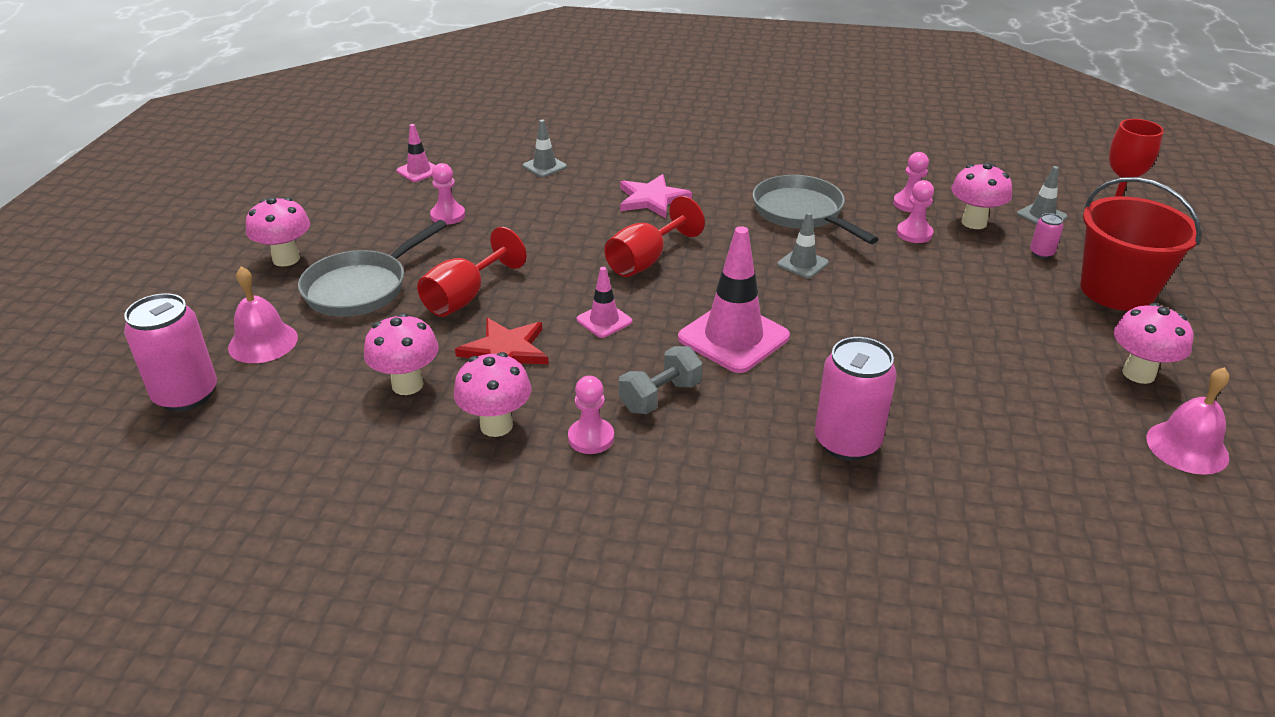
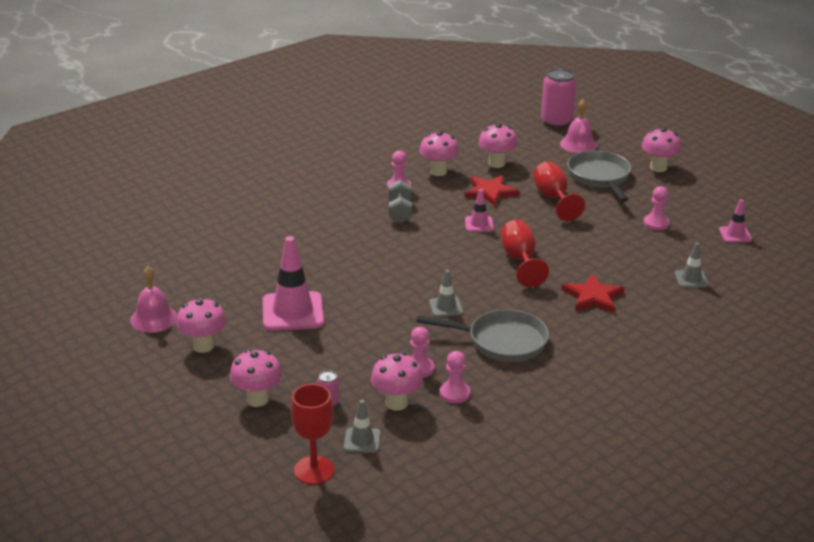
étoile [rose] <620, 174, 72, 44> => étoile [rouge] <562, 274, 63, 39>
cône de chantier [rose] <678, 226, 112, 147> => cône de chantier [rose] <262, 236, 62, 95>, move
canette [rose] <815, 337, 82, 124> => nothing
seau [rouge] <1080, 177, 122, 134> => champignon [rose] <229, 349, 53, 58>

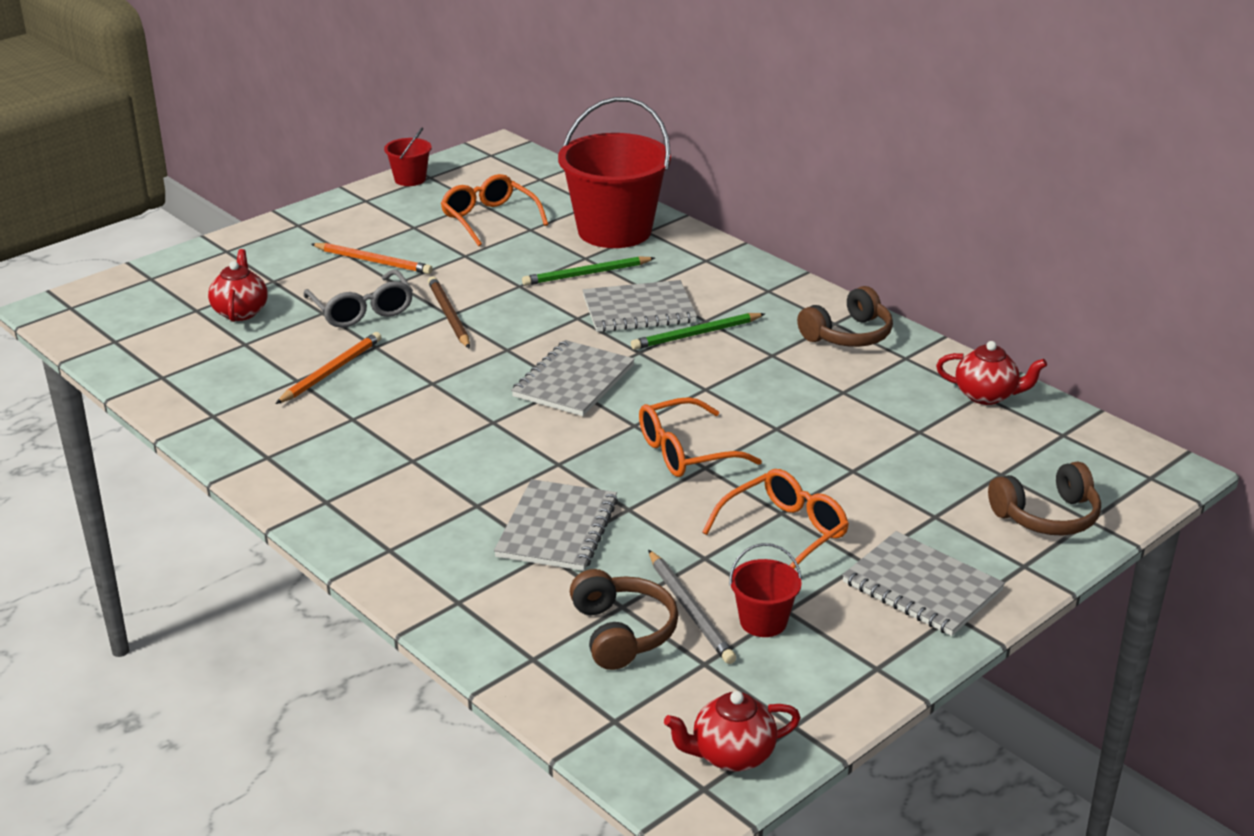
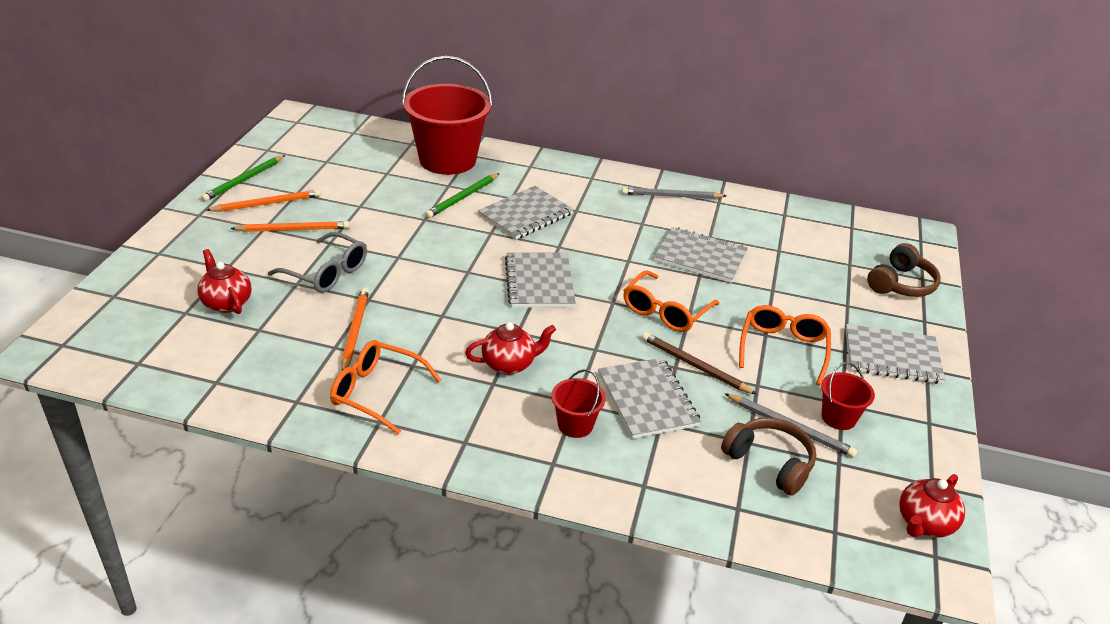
seau [rouge] <384, 127, 48, 59> => seau [rouge] <551, 369, 55, 69>, move
crayon [marron] <428, 276, 42, 73> => crayon [marron] <642, 332, 115, 63>, move
lunettes [orange] <441, 174, 107, 72> => lunettes [orange] <330, 340, 111, 95>, move
crayon [vert] <631, 313, 134, 37> => crayon [vert] <201, 155, 84, 47>, move
casque audio [marron] <797, 286, 96, 61> => crayon [gris] <622, 187, 104, 12>
théière [rouge] <936, 341, 111, 64> => théière [rouge] <465, 322, 91, 53>, move
nothing => crayon [orange] <205, 189, 116, 23>
nothing => carnet [gris] <654, 227, 94, 56>

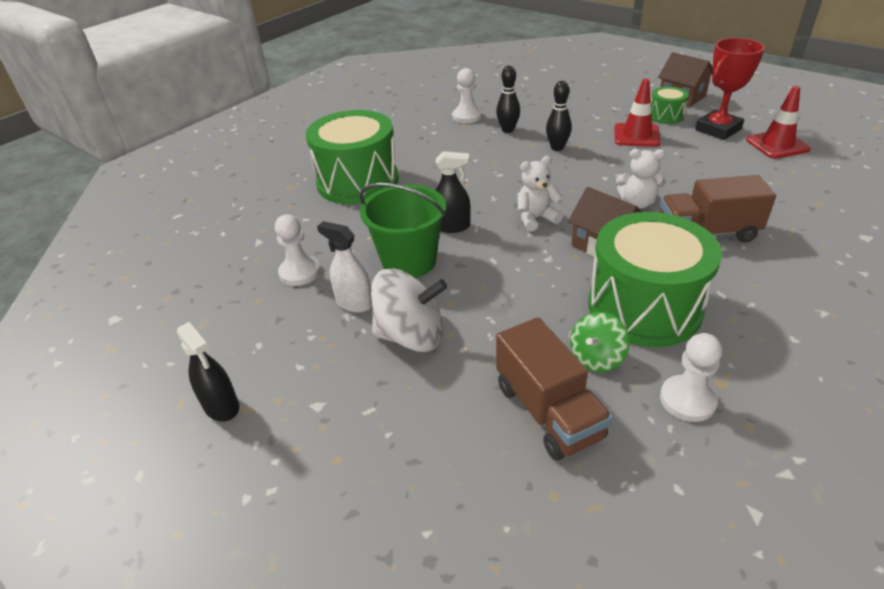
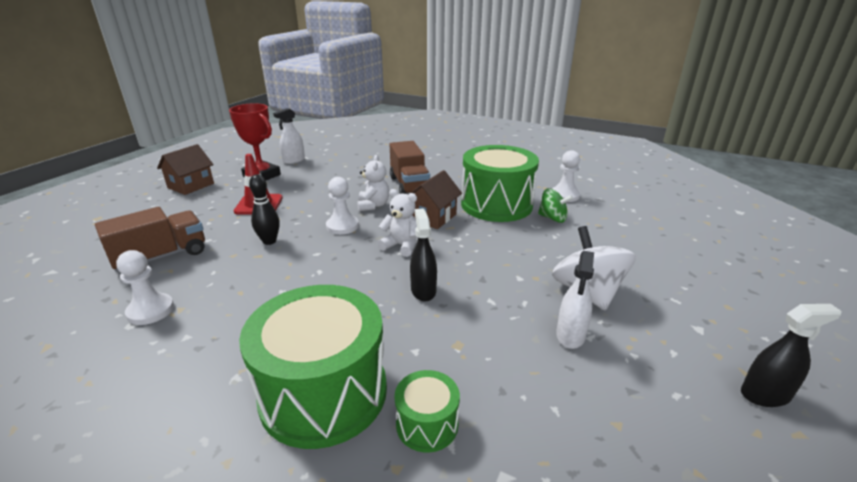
vaporisateur [noir] <176, 322, 63, 99> => vaporisateur [noir] <741, 304, 101, 103>, 45 degrees clockwise
pion [blanc] <275, 214, 45, 72> => pion [blanc] <326, 177, 33, 58>, move
seau [vert] <360, 183, 86, 95> => nothing
quille [noir] <496, 66, 24, 67> => nothing
camion [marron] <496, 317, 117, 143> => camion [marron] <95, 207, 110, 65>, move
ours en peluche [blanc] <517, 156, 46, 75> => ours en peluche [blanc] <378, 189, 40, 68>, 150 degrees clockwise
tambour [vert] <651, 86, 38, 38> => tambour [vert] <394, 370, 66, 83>, move
cône de chantier [rouge] <746, 85, 65, 74> => vaporisateur [blanc] <273, 108, 32, 56>

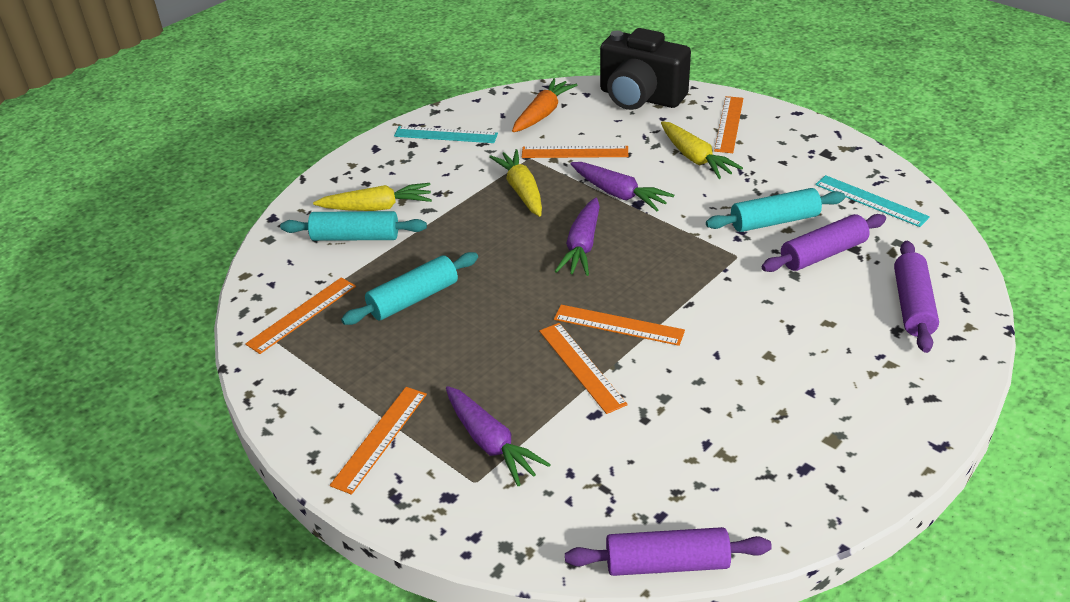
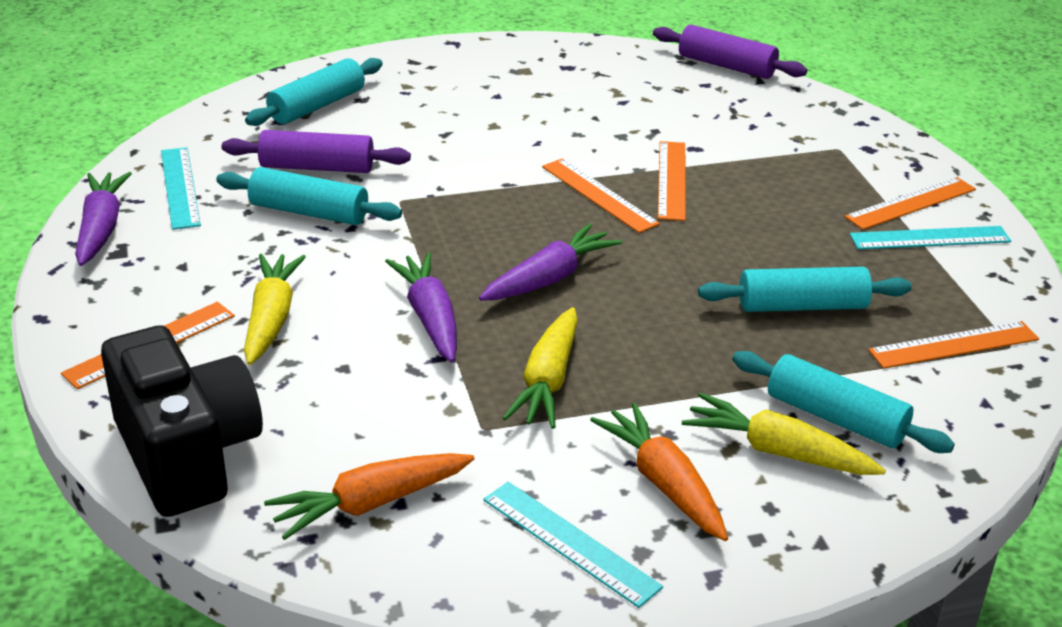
carotte [violet] <446, 386, 105, 100> => carotte [violet] <75, 172, 57, 94>, move
règle [orange] <522, 146, 106, 12> => nothing
rouleau à pâtisserie [violet] <894, 241, 45, 112> => rouleau à pâtisserie [turquoise] <245, 58, 138, 68>
nothing => carotte [orange] <590, 403, 138, 138>
nothing => règle [turquoise] <850, 226, 161, 24>

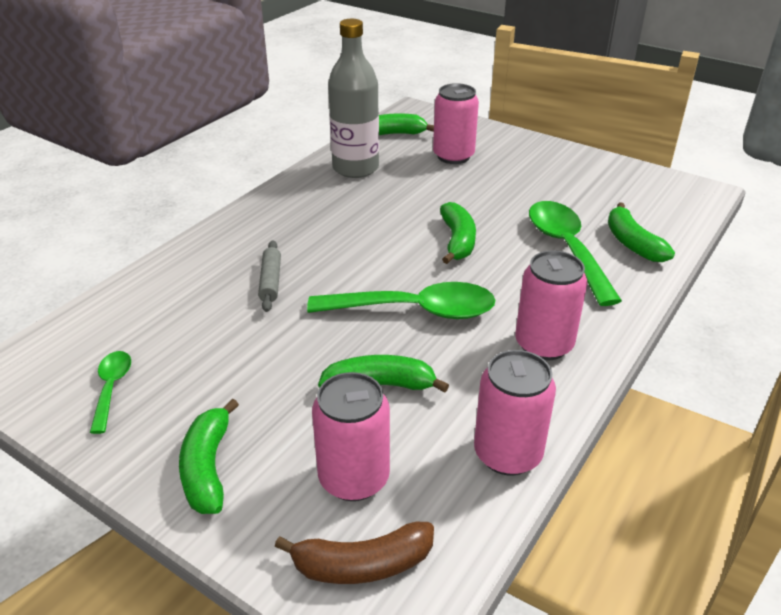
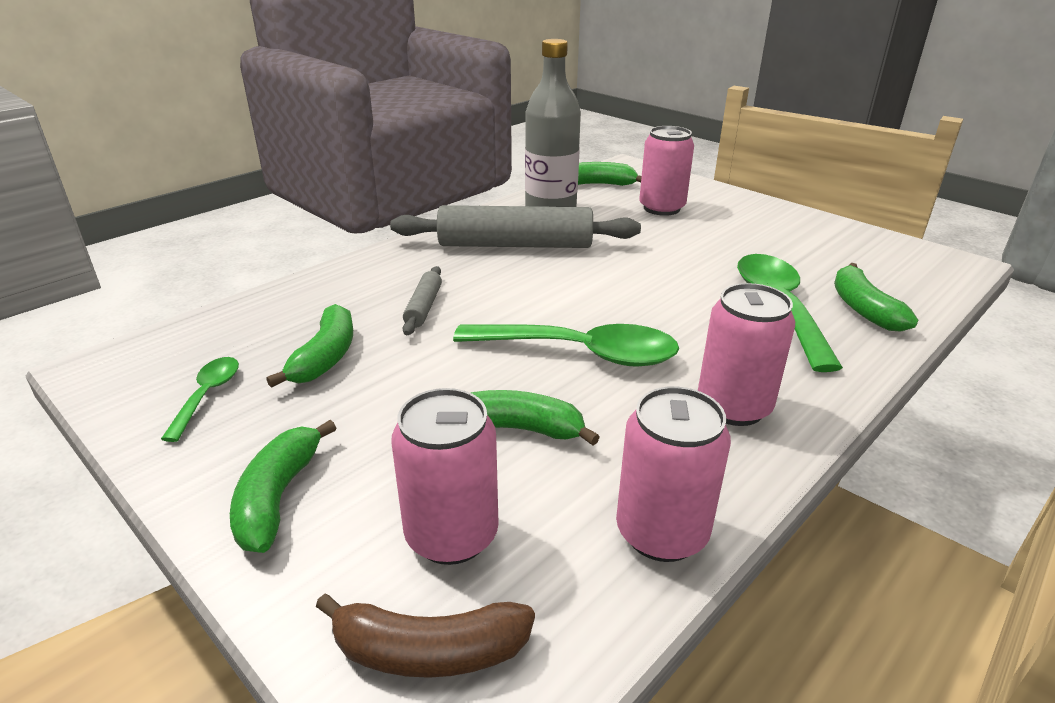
banane [vert] <440, 202, 36, 62> => banane [vert] <266, 304, 87, 84>, move
nothing => rouleau à pâtisserie [gris] <390, 205, 251, 43>

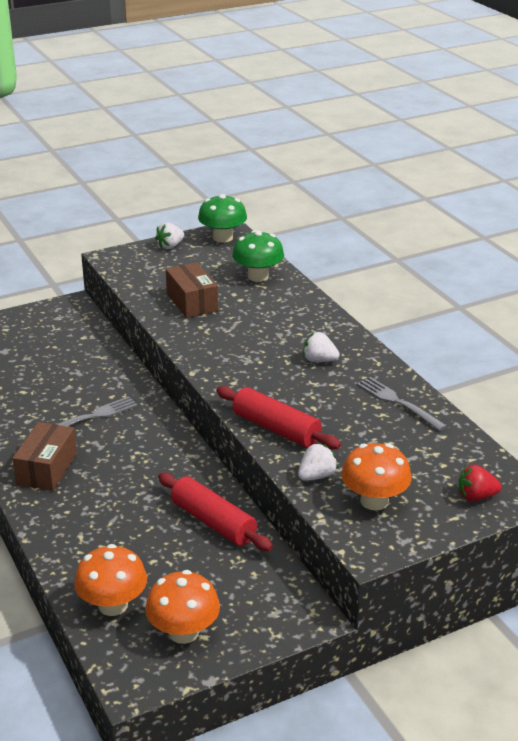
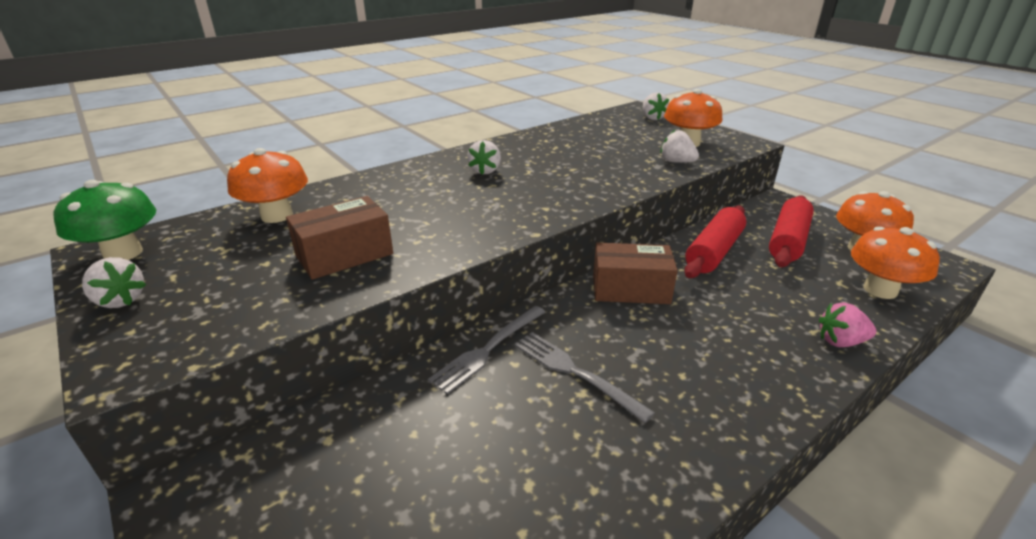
boîte [marron] <12, 422, 65, 69> => boîte [marron] <593, 243, 85, 61>, move
rouleau à pâtisserie [rouge] <216, 386, 125, 64> => rouleau à pâtisserie [rouge] <769, 195, 45, 72>, move
champignon [vert] <232, 230, 52, 52> => champignon [orange] <227, 148, 81, 75>
fourchette [gris] <357, 377, 90, 54> => fourchette [gris] <428, 306, 117, 89>, move
fraise [rouge] <459, 465, 43, 37> => fraise [blanc] <643, 92, 26, 28>
nothing => fraise [rose] <819, 302, 57, 45>

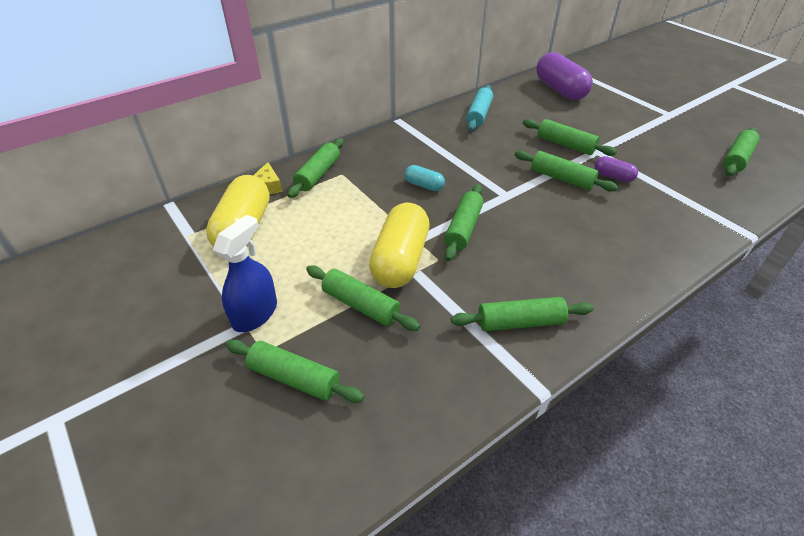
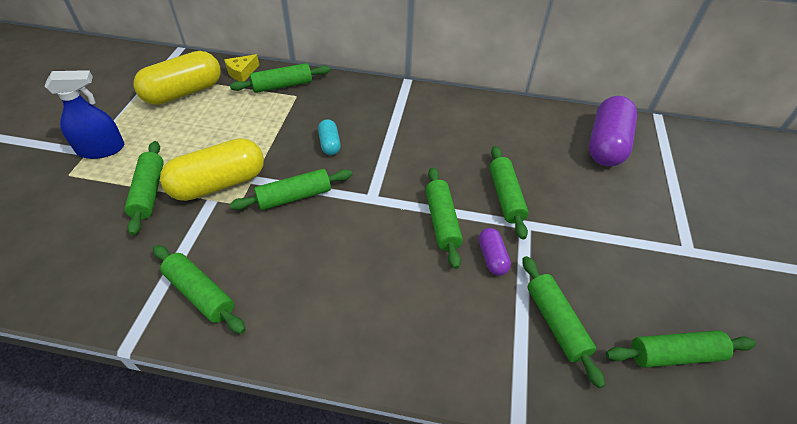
rouleau à pâtisserie [vert] <226, 339, 139, 64> => rouleau à pâtisserie [vert] <523, 256, 82, 132>, move
rouleau à pâtisserie [turquoise] <466, 85, 27, 46> => nothing

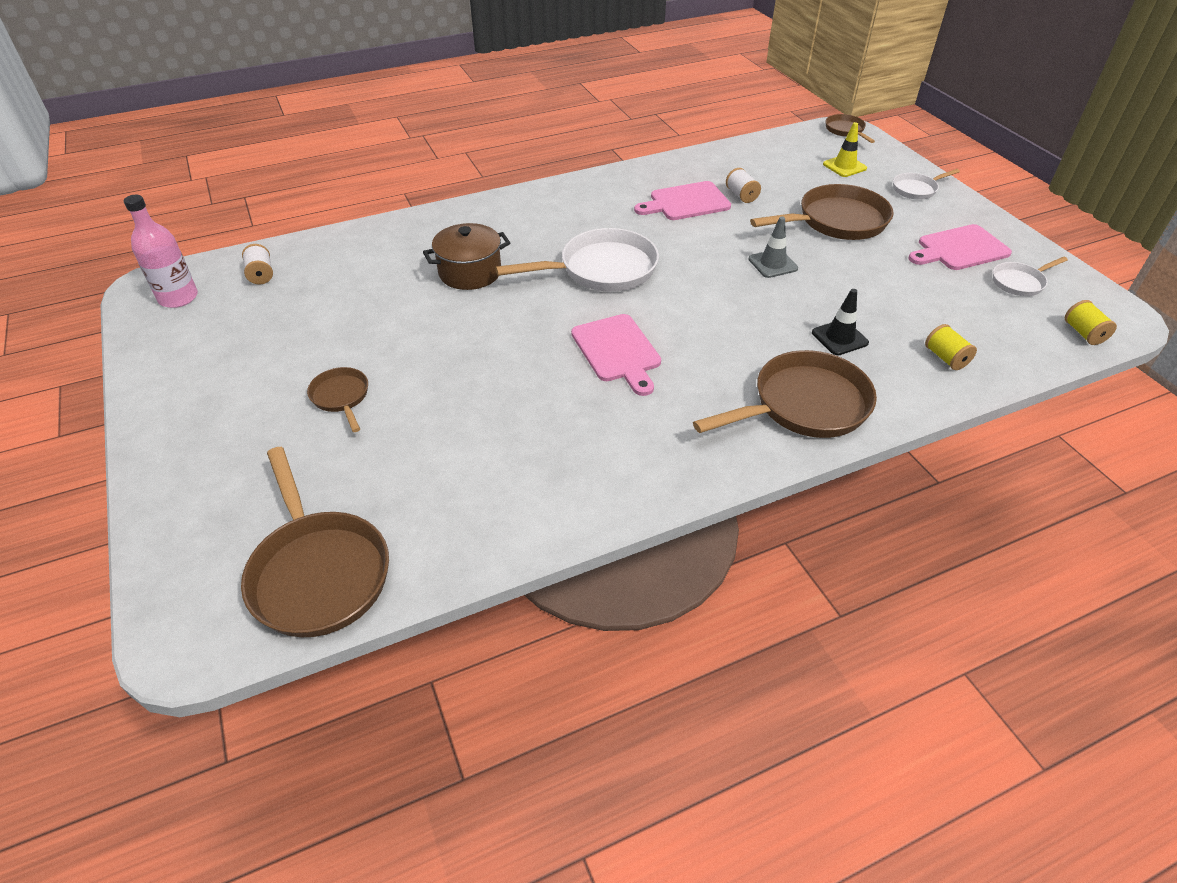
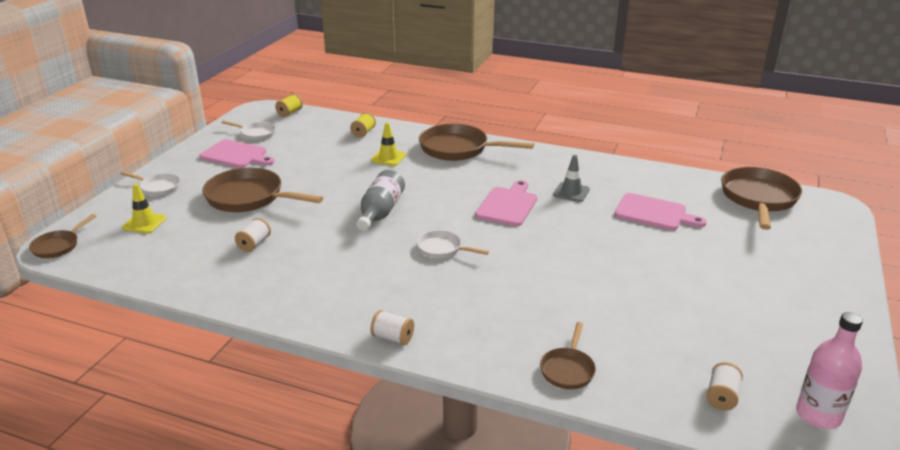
poêle [marron] <307, 367, 61, 65> => poêle [marron] <540, 322, 56, 67>, move
marmite [marron] <423, 223, 87, 67> => nothing
poêle [blanc] <495, 228, 164, 64> => poêle [blanc] <417, 230, 72, 28>, x0.52
planche à découper [rose] <634, 181, 97, 39> => planche à découper [rose] <614, 193, 93, 37>, move
cône de chantier [gris] <748, 216, 50, 62> => cône de chantier [gris] <553, 155, 37, 47>, move
cône de chantier [noir] <812, 289, 57, 66> => cône de chantier [jaune] <371, 122, 35, 44>
nothing => bouteille [gris] <356, 170, 49, 61>
nothing => bobine [blanc] <370, 310, 44, 35>

